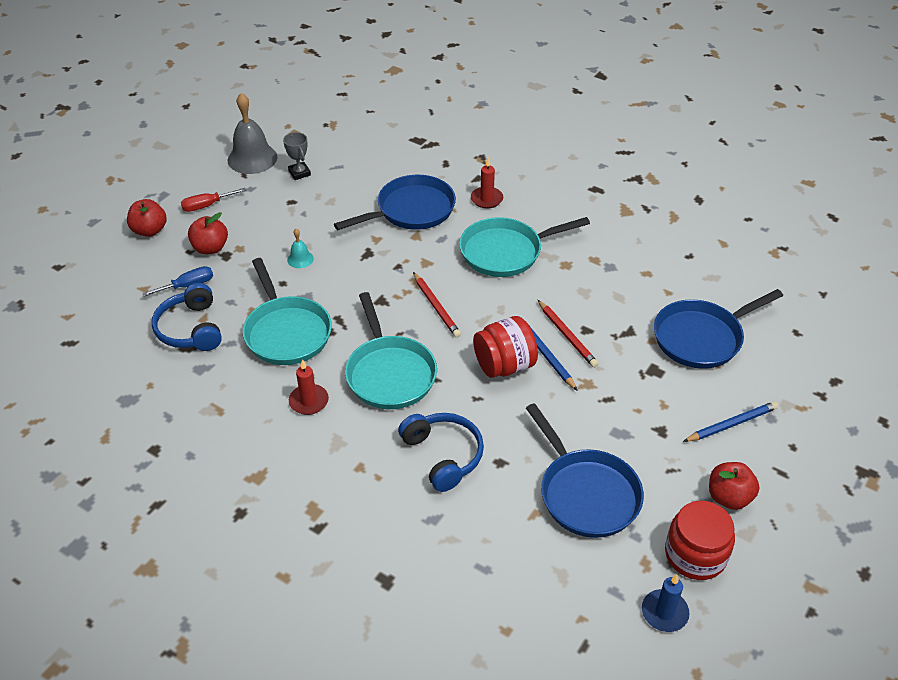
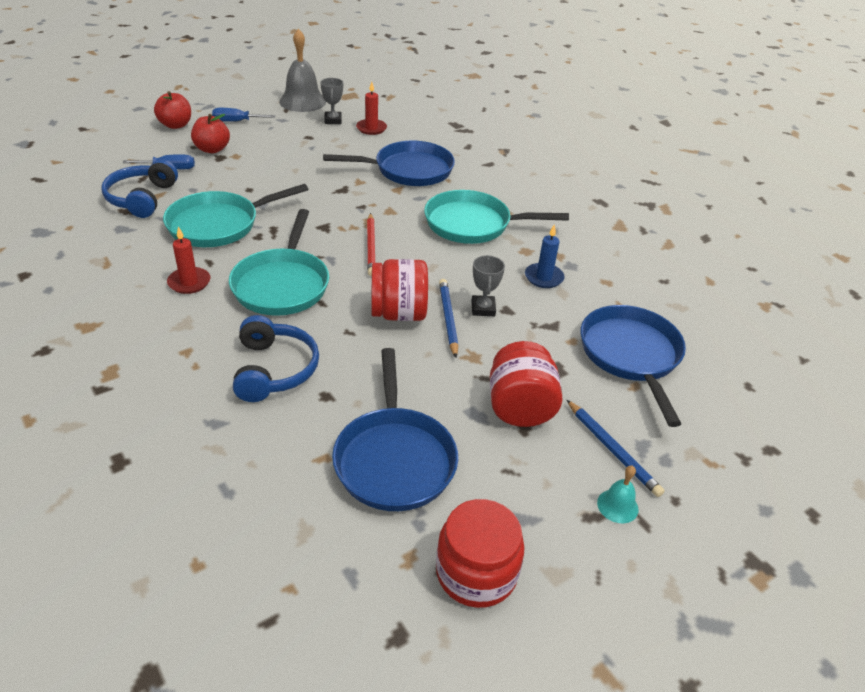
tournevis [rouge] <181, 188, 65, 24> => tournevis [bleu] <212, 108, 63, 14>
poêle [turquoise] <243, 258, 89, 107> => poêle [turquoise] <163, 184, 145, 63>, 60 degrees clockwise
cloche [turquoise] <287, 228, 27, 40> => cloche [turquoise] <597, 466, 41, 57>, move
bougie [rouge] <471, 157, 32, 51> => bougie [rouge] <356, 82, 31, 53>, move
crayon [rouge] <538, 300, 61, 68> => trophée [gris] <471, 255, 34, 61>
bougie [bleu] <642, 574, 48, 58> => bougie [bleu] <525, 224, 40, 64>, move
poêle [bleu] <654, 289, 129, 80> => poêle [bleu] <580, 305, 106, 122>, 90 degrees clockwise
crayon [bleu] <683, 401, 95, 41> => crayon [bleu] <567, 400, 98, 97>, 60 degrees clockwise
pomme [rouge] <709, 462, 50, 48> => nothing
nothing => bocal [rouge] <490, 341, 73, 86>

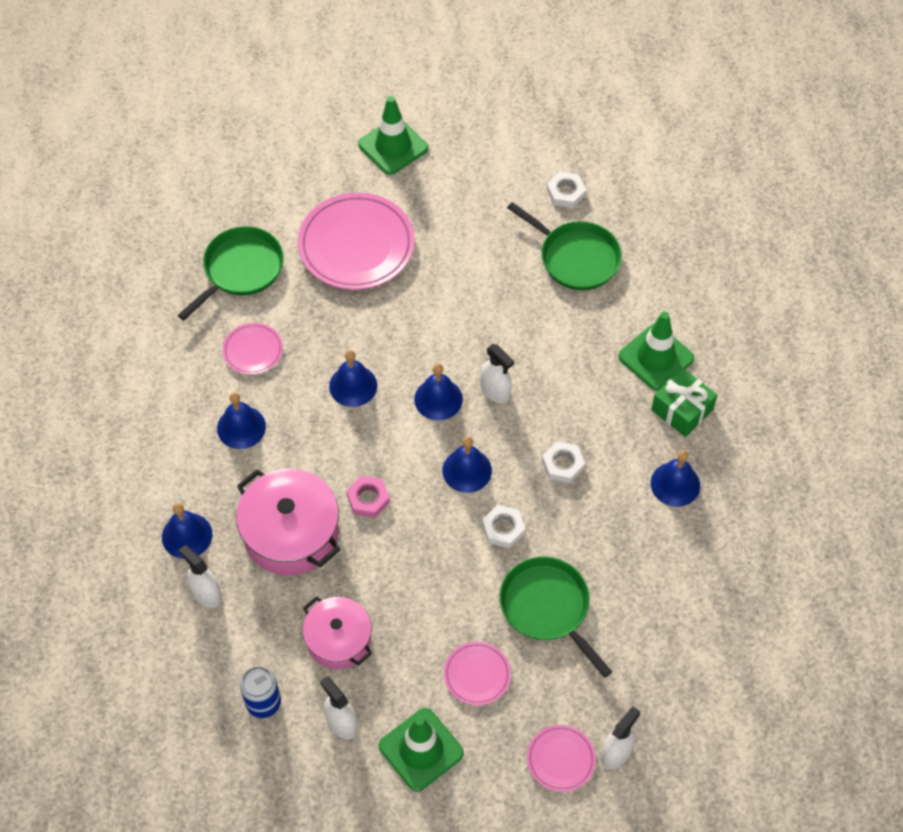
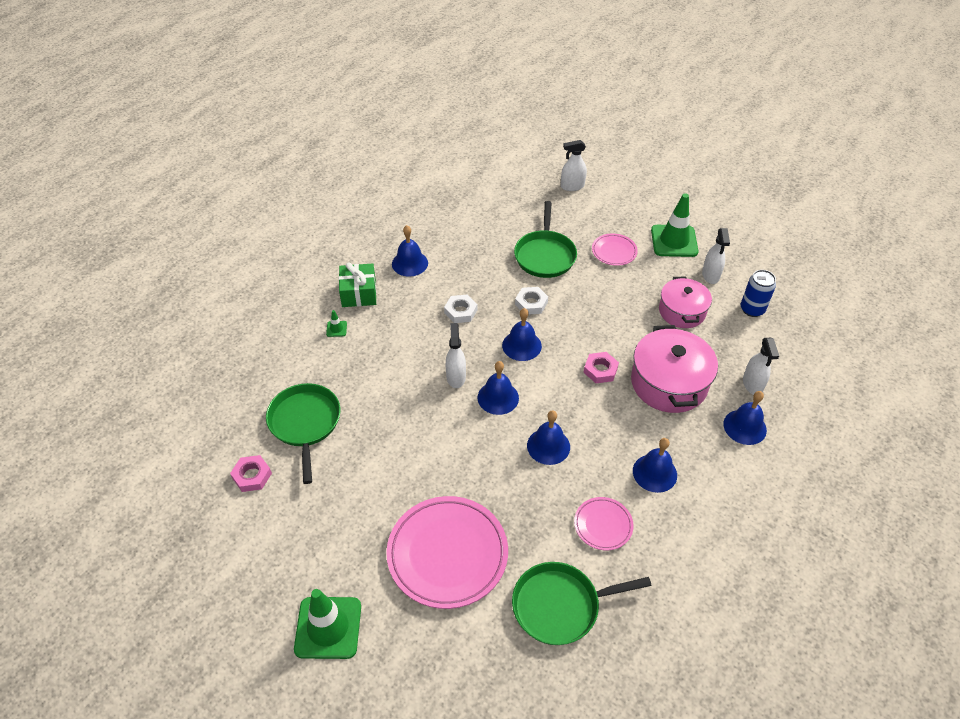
assiette [rose] <527, 725, 69, 67> => nothing
écrou [blanc] <547, 172, 39, 36> => écrou [rose] <230, 455, 42, 37>
cône de chantier [vert] <618, 312, 76, 78> => cône de chantier [vert] <326, 310, 21, 27>, x0.41

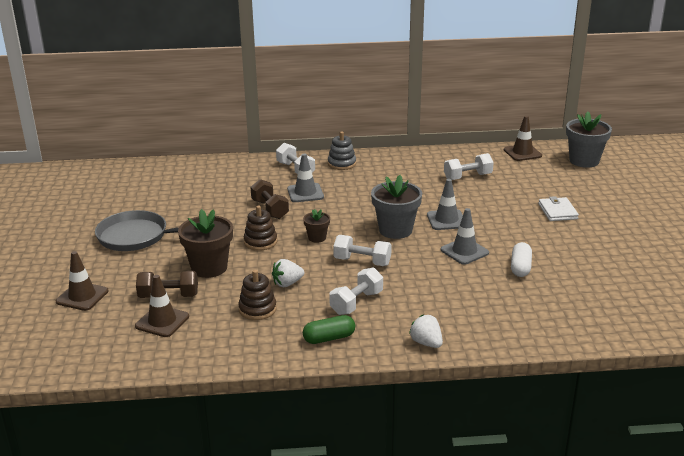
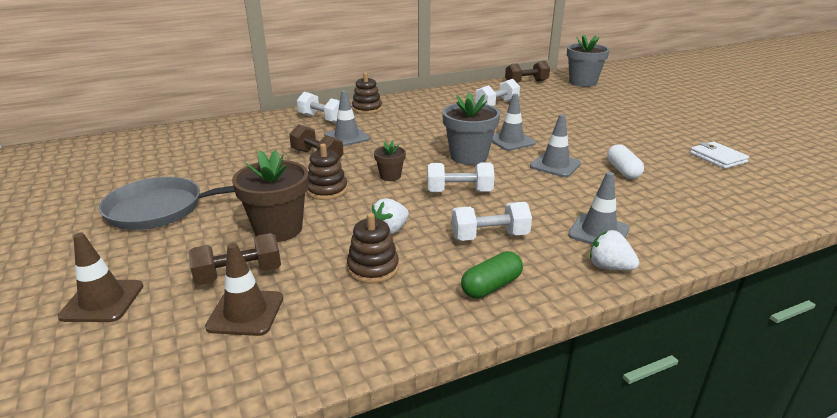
jouet à empiler [gris] <328, 132, 28, 38> => jouet à empiler [marron] <352, 73, 30, 41>
haltère [blanc] <329, 268, 54, 47> => haltère [blanc] <451, 202, 81, 39>, 60 degrees clockwise
cône de chantier [marron] <504, 116, 38, 45> => haltère [marron] <505, 61, 45, 22>
portefeuille [blanc] <538, 196, 41, 25> => portefeuille [blanc] <690, 142, 60, 27>, move
nothing => cône de chantier [gris] <568, 172, 61, 72>

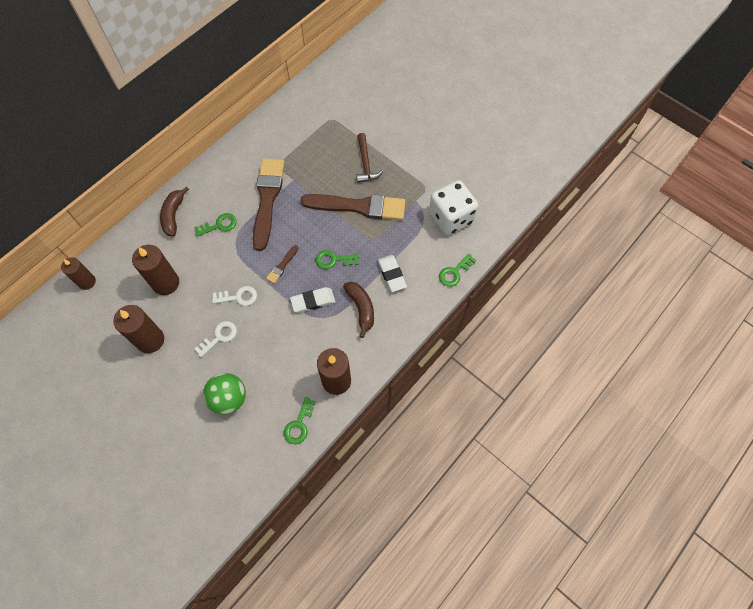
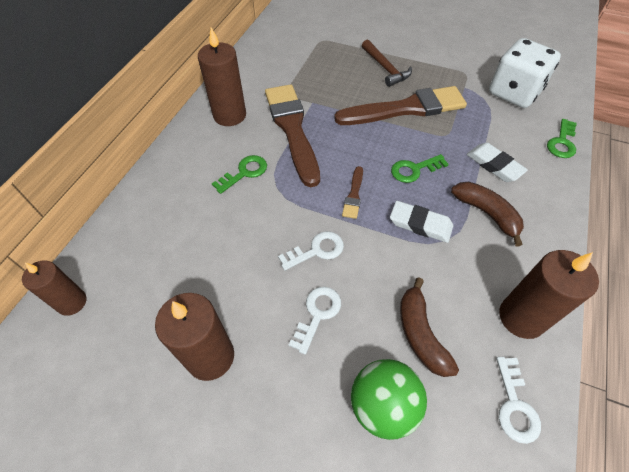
bougie [marron] <132, 245, 47, 50> => bougie [marron] <198, 28, 48, 98>, move
banane [marron] <160, 186, 29, 51> => banane [marron] <400, 277, 59, 100>, move
clé [vert] <284, 397, 32, 47> => clé [blanc] <496, 357, 45, 87>
gomme [blanc] <290, 287, 46, 26> => gomme [blanc] <390, 201, 63, 42>, 60 degrees clockwise

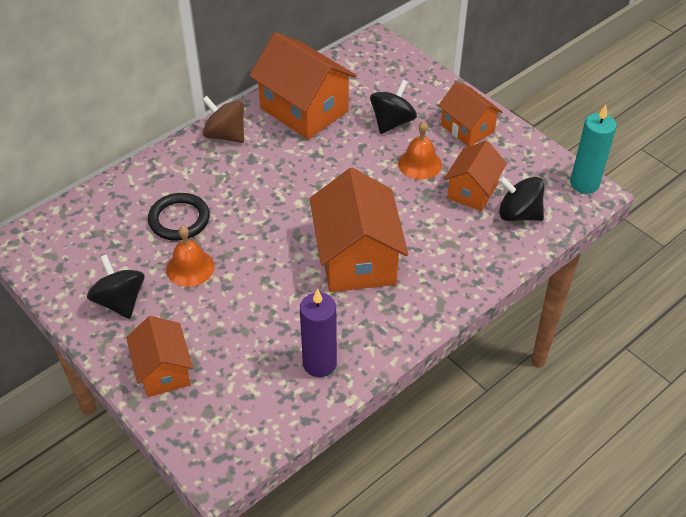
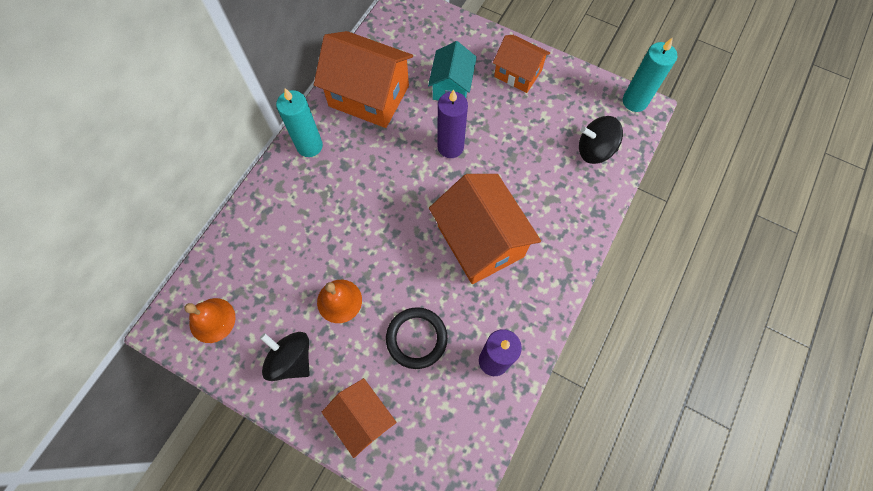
anneau [noir] <148, 193, 62, 48> => anneau [noir] <386, 307, 62, 62>, move
toupie [marron] <202, 96, 42, 47> => bougie [turquoise] <276, 88, 47, 69>
toupie [noir] <370, 80, 47, 54> => maison [turquoise] <428, 41, 49, 59>
cloche [orange] <398, 121, 44, 59> => cloche [orange] <184, 298, 51, 45>, move
maison [orange] <444, 141, 63, 70> => nothing
nothing => bougie [violet] <438, 89, 30, 69>

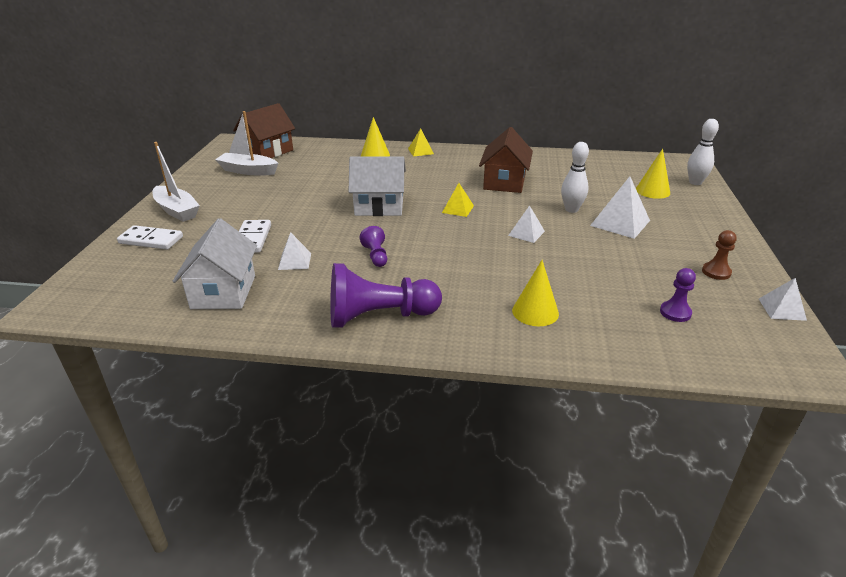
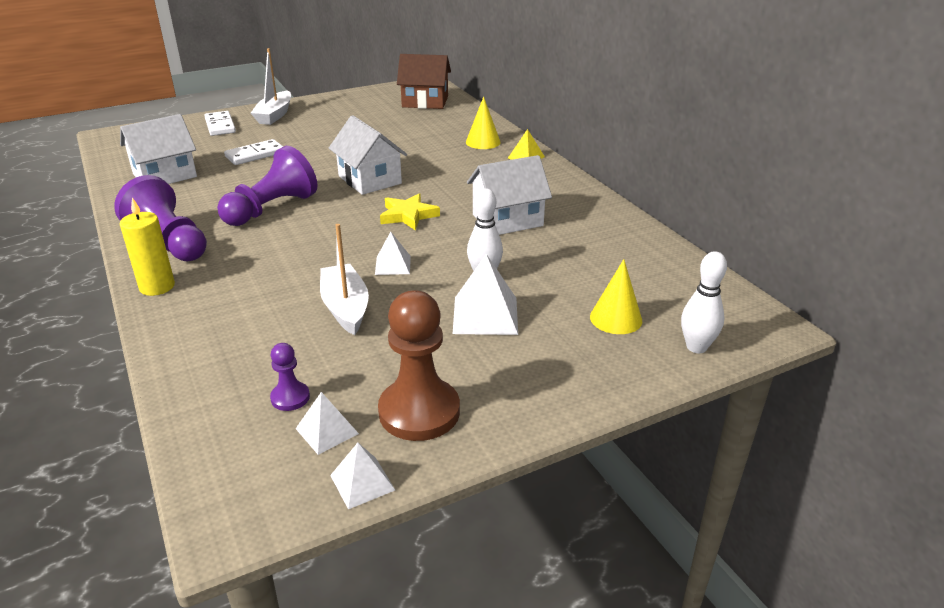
bateau [blanc] <215, 111, 63, 64> => bateau [blanc] <320, 224, 49, 111>, move
pyramide [blanc] <278, 232, 33, 38> => pyramide [blanc] <296, 392, 63, 63>, move
pion [violet] <360, 226, 27, 41> => pion [violet] <217, 146, 101, 80>, x2.08
pyramide [jaune] <442, 183, 32, 34> => étoile [jaune] <380, 193, 60, 38>
maison [marron] <479, 127, 54, 66> => maison [blanc] <467, 155, 85, 80>
cône [jaune] <512, 260, 47, 66> => nothing
pion [marron] <702, 230, 35, 50> => pion [marron] <378, 290, 82, 151>, x2.08
nothing => bougie [jaune] <120, 198, 55, 98>

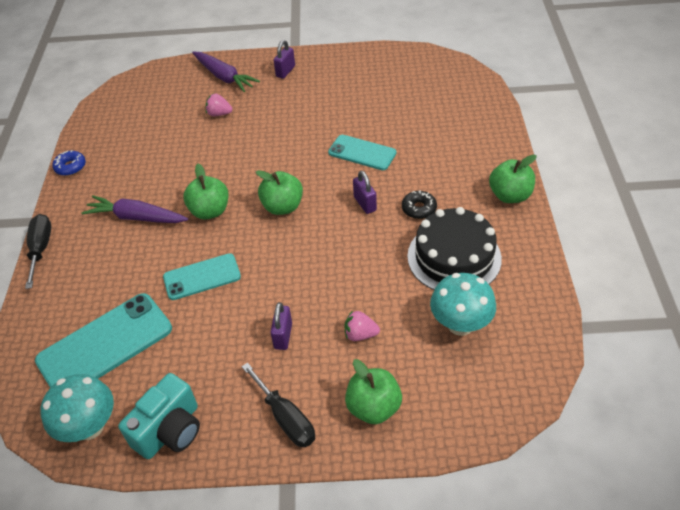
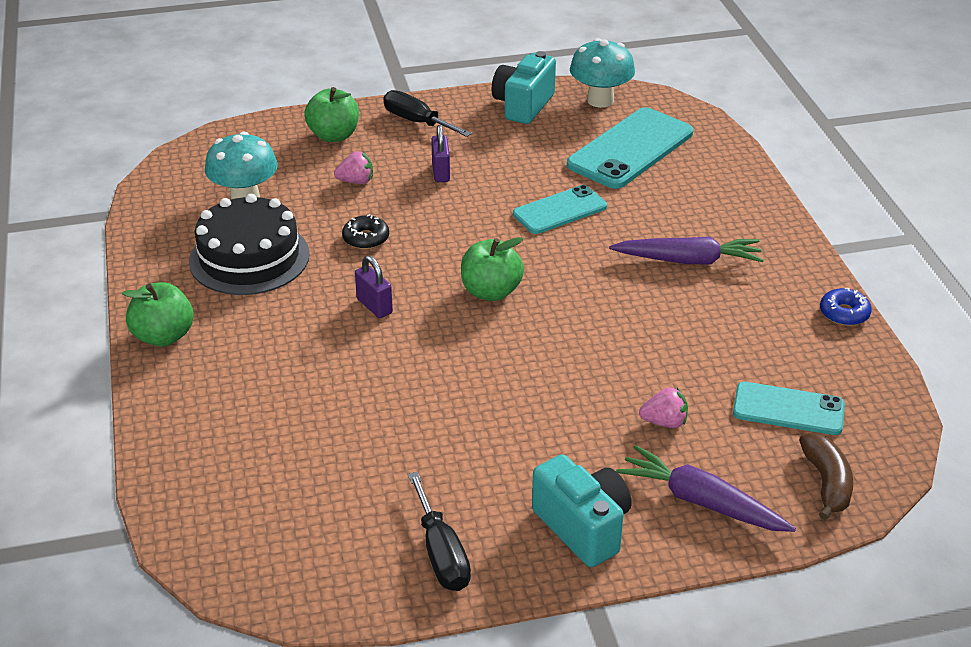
tournevis [noir] <25, 214, 26, 75> => tournevis [noir] <408, 472, 63, 119>, move
pomme [vert] <183, 164, 46, 56> => nothing
cadenas [violet] <274, 40, 21, 39> => appareil photo [turquoise] <532, 454, 100, 113>
téléphone [turquoise] <328, 135, 68, 35> => téléphone [turquoise] <733, 382, 112, 53>, move
beignet [noir] <402, 190, 35, 29> => beignet [noir] <342, 214, 47, 35>, move
nothing => banane [marron] <799, 433, 54, 87>

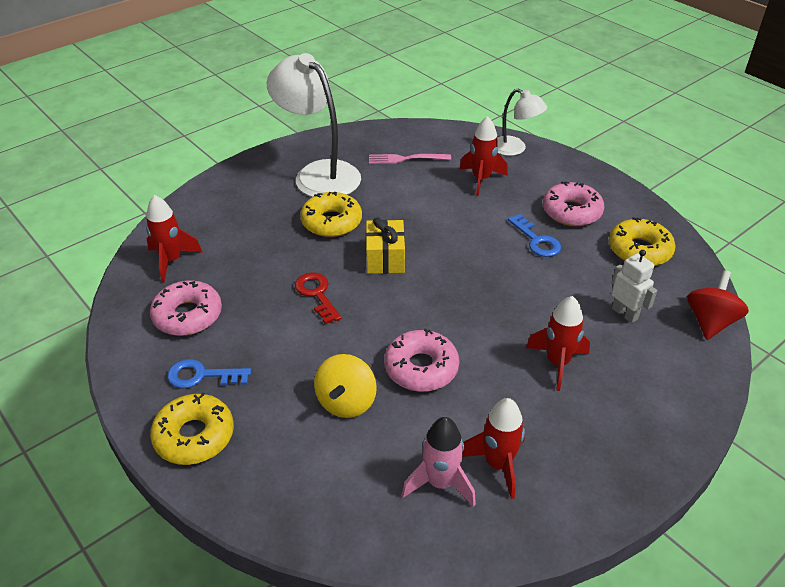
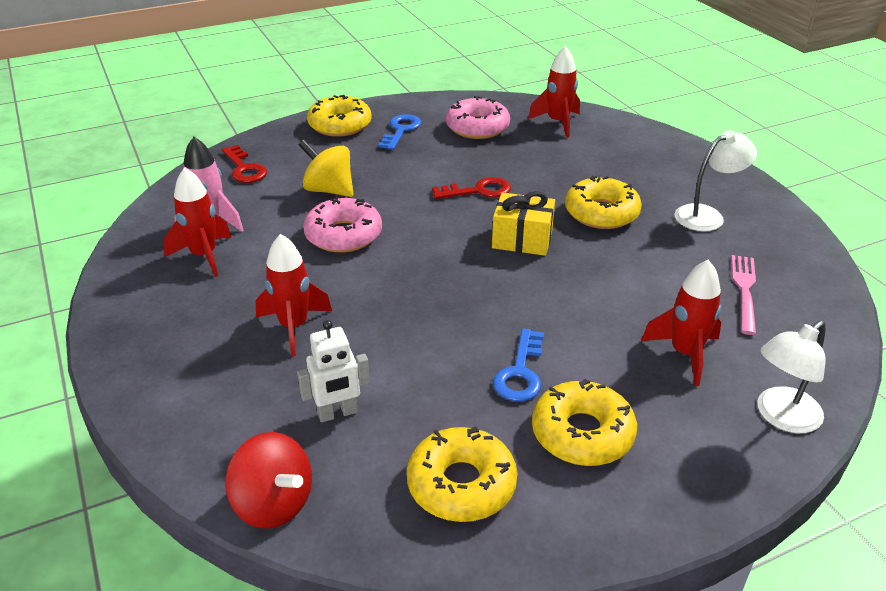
lampe [blanc] <267, 53, 94, 144> => lampe [blanc] <674, 130, 83, 101>, x0.56
clé [bleu] <508, 214, 53, 43> => clé [bleu] <493, 329, 51, 73>, 60 degrees counterclockwise
beignet [rose] <543, 181, 61, 45> => beignet [jaune] <532, 379, 105, 87>
nothing => clé [rouge] <222, 145, 45, 38>

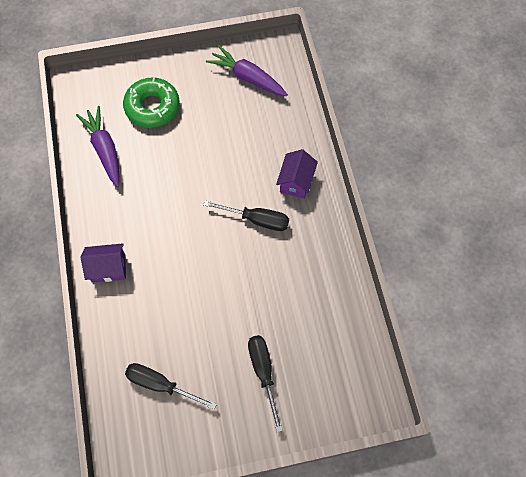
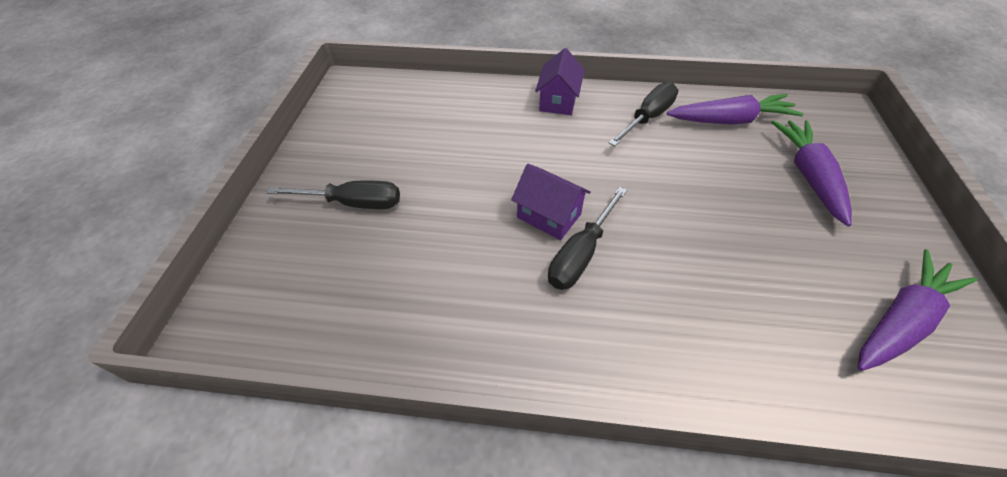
beignet [vert] <123, 77, 57, 51> => carotte [violet] <771, 120, 81, 107>
tournevis [noir] <125, 363, 92, 47> => tournevis [noir] <609, 82, 69, 64>, move
maison [violet] <276, 149, 42, 50> => maison [violet] <511, 164, 80, 76>, move

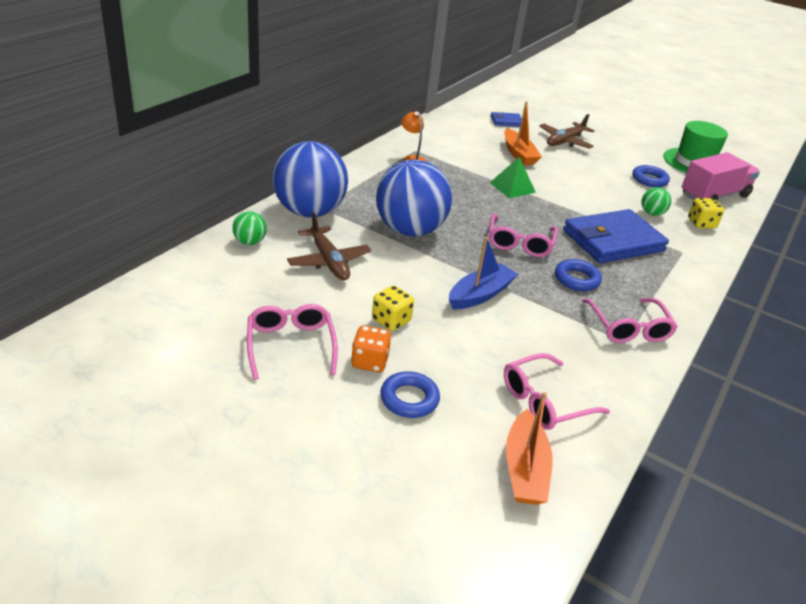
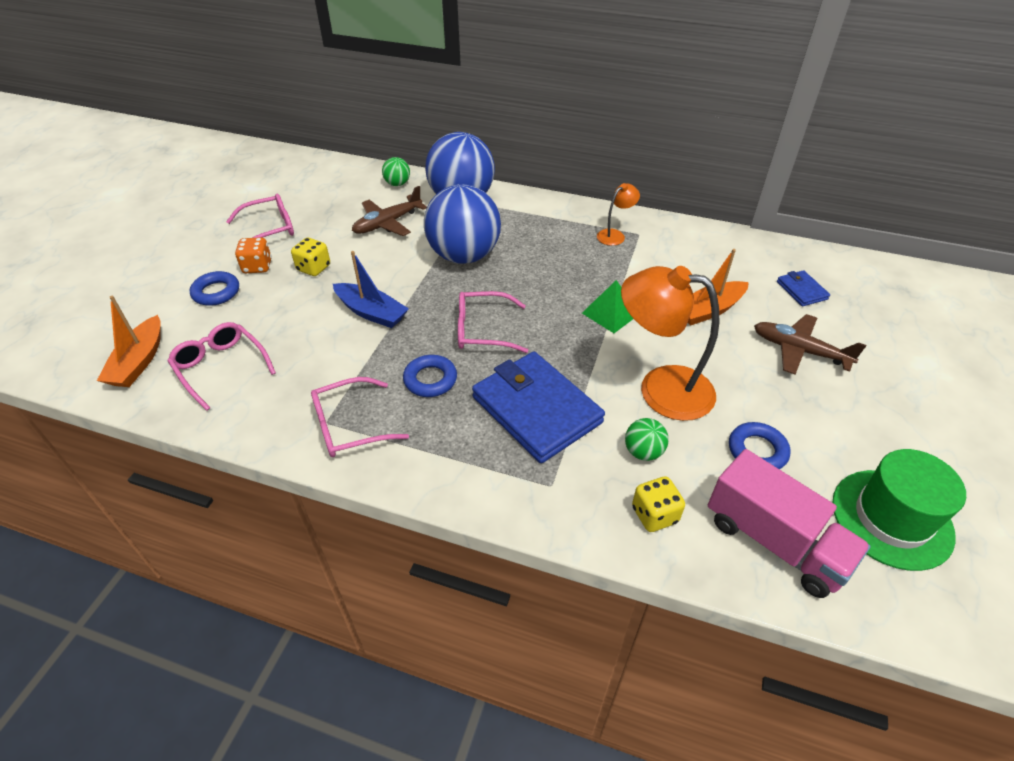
bateau [orange] <506, 392, 46, 113> => bateau [orange] <97, 296, 63, 91>, 75 degrees counterclockwise
nothing => lampe [orange] <621, 266, 98, 155>

